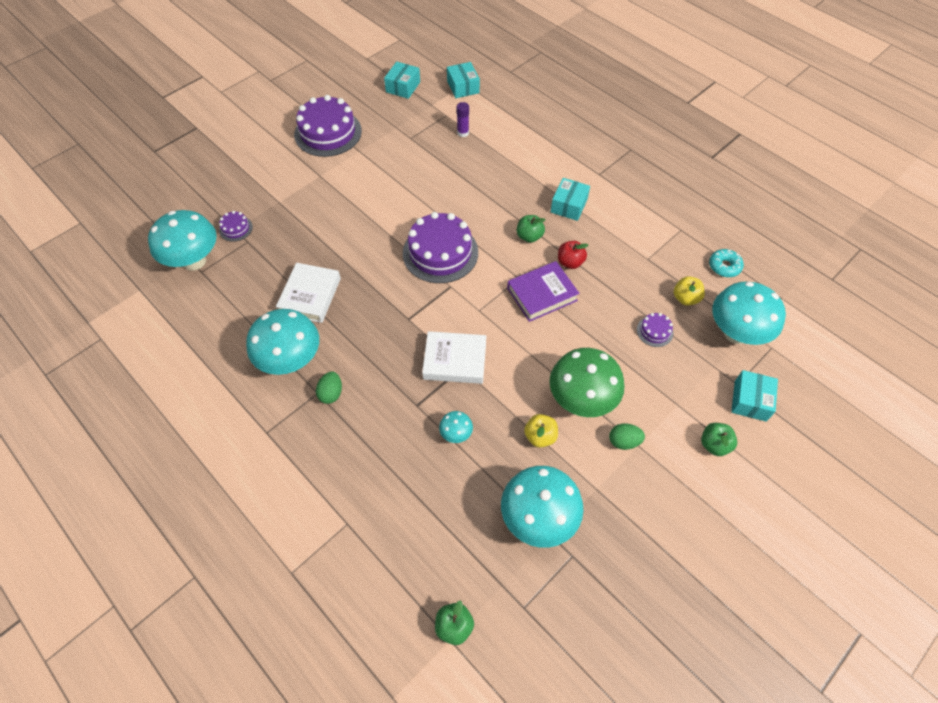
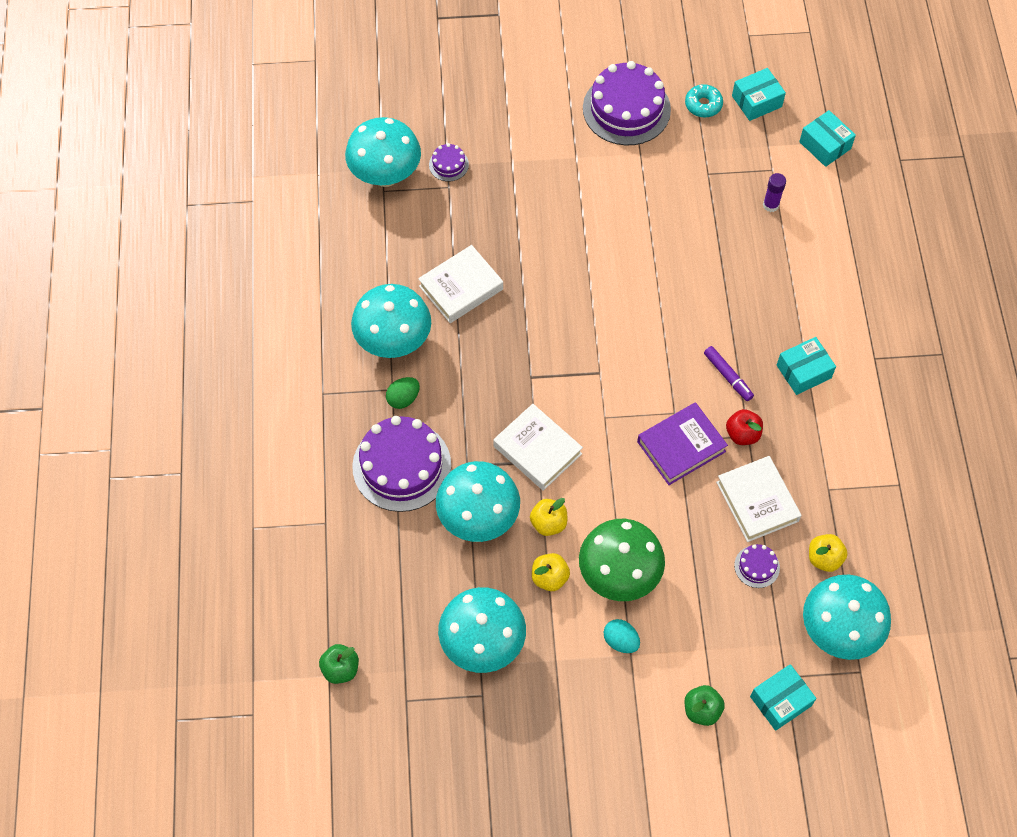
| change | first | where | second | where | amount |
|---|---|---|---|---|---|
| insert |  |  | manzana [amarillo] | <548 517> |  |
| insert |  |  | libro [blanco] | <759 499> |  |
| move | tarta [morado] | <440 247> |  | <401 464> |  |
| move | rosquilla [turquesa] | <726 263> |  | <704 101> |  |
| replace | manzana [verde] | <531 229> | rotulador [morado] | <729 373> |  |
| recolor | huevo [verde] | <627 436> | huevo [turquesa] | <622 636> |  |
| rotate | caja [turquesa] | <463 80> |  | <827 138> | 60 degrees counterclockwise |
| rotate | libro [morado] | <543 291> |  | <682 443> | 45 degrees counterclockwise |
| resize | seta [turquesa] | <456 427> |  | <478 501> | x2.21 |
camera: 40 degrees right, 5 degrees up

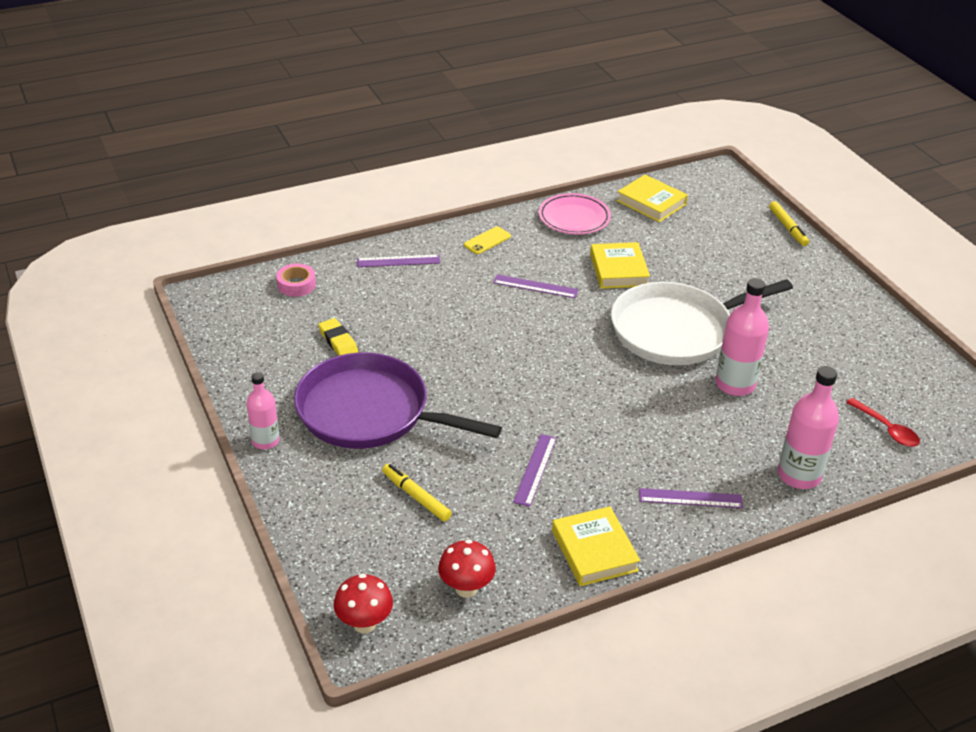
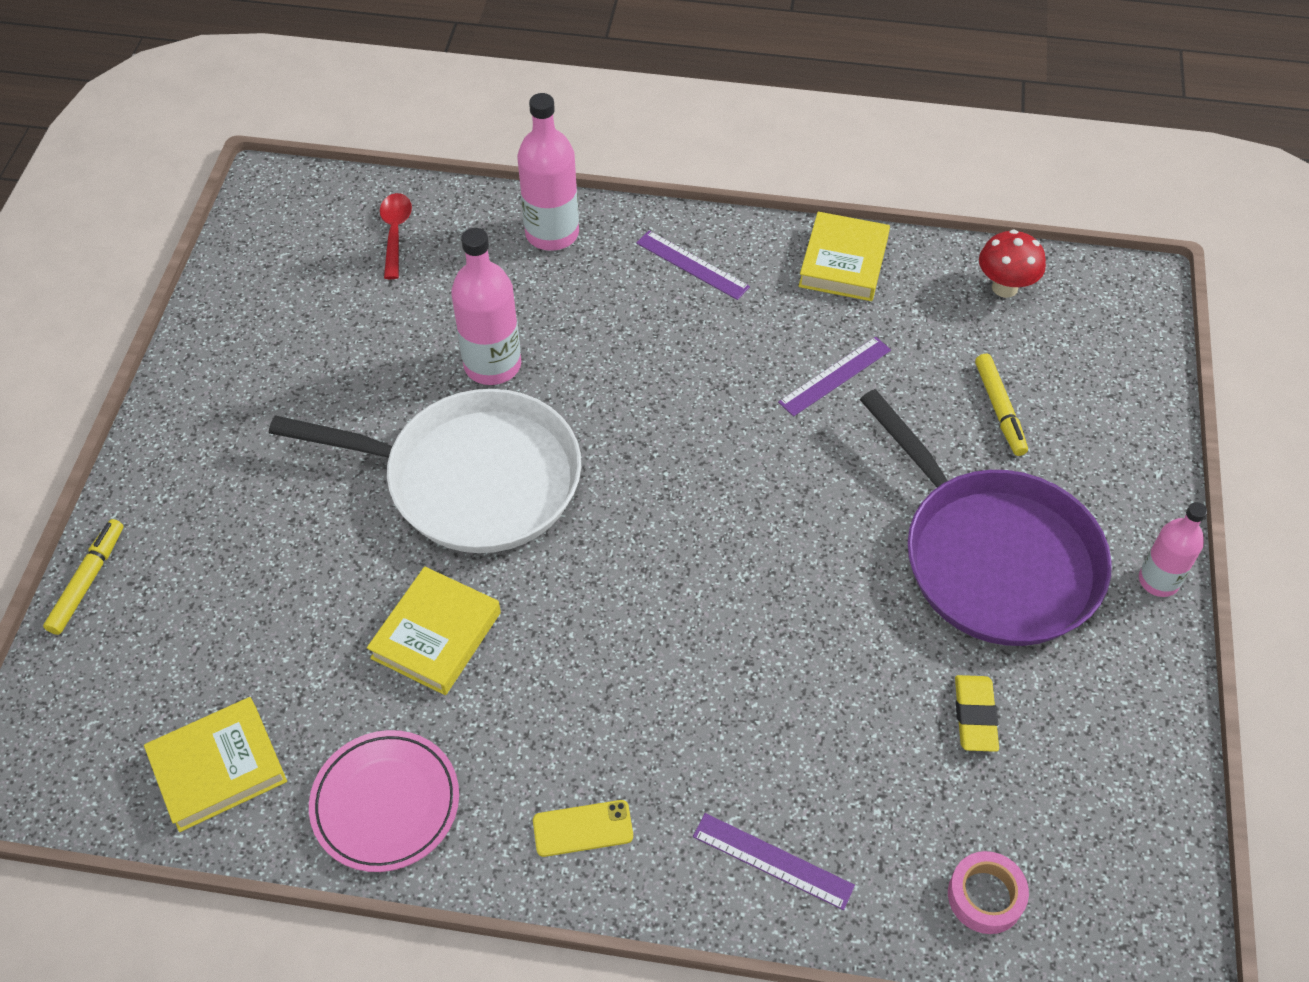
| change | first | where | second | where | amount |
|---|---|---|---|---|---|
| delete | seta [rojo] | <363 604> |  |  |  |
| delete | regla [morado] | <536 286> |  |  |  |
| rotate | libro [amarillo] | <652 198> |  | <215 764> | 75 degrees clockwise |
camera: 145 degrees left, 15 degrees up

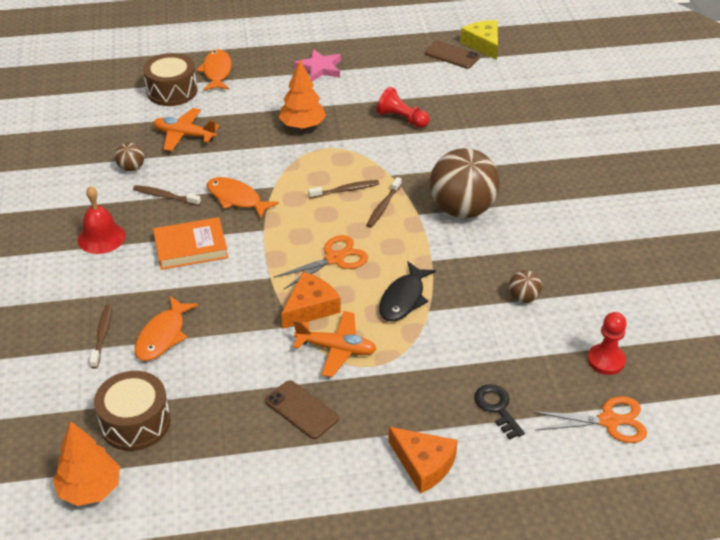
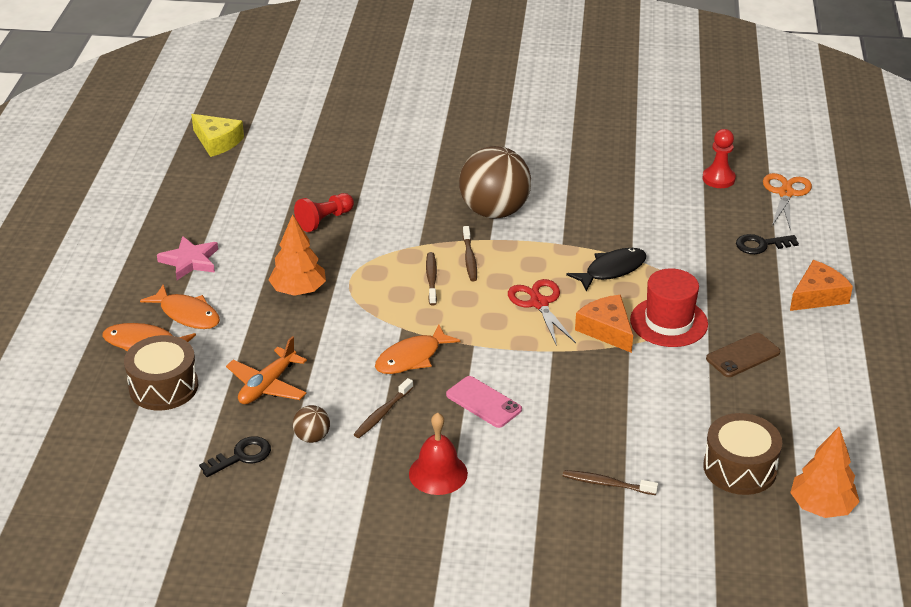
| change | first | where | second | where | amount |
|---|---|---|---|---|---|
| delete | móvil [marrón] | <452 55> |  |  |  |
| delete | pelota [marrón] | <525 286> |  |  |  |
| insert |  |  | llave [negro] | <235 456> |  |
| move | pez [naranja] | <166 328> |  | <180 307> |  |
| replace | libro [naranja] | <190 243> | móvil [rosa] | <484 402> |  |
| replace | avión [naranja] | <335 344> | sombrero [rojo] | <669 307> |  |
| recolor | tijeras [naranja] | <320 262> | tijeras [rojo] | <542 312> |  |
| rotate | cepillo de dientes [marrón] | <384 202> |  | <470 253> | 45 degrees clockwise |
| rotate | pez [negro] | <407 291> |  | <606 269> | 75 degrees counterclockwise |
| rotate | queso [amarillo] | <479 40> |  | <217 135> | 135 degrees counterclockwise |
camera: 75 degrees left, 5 degrees down

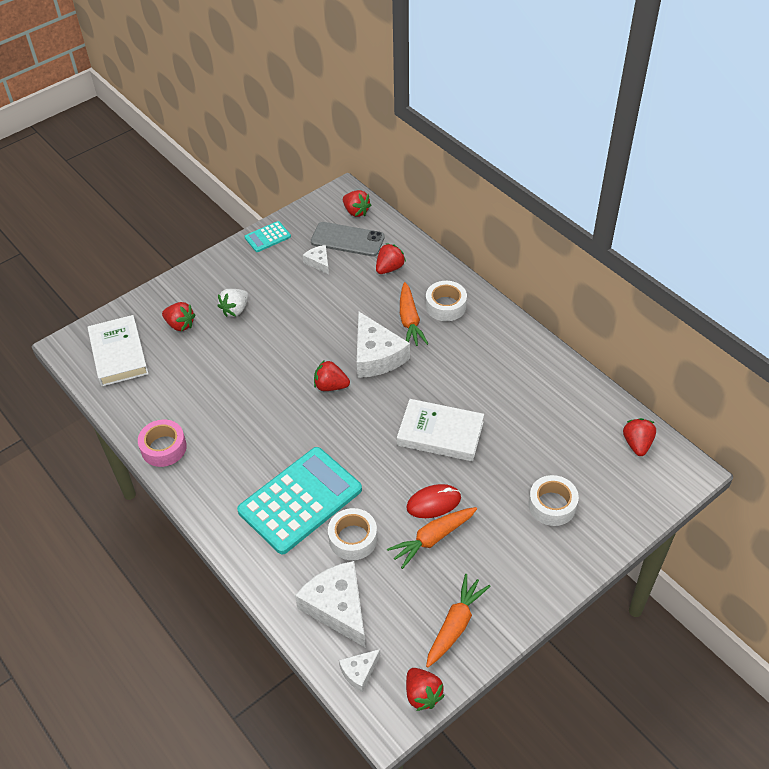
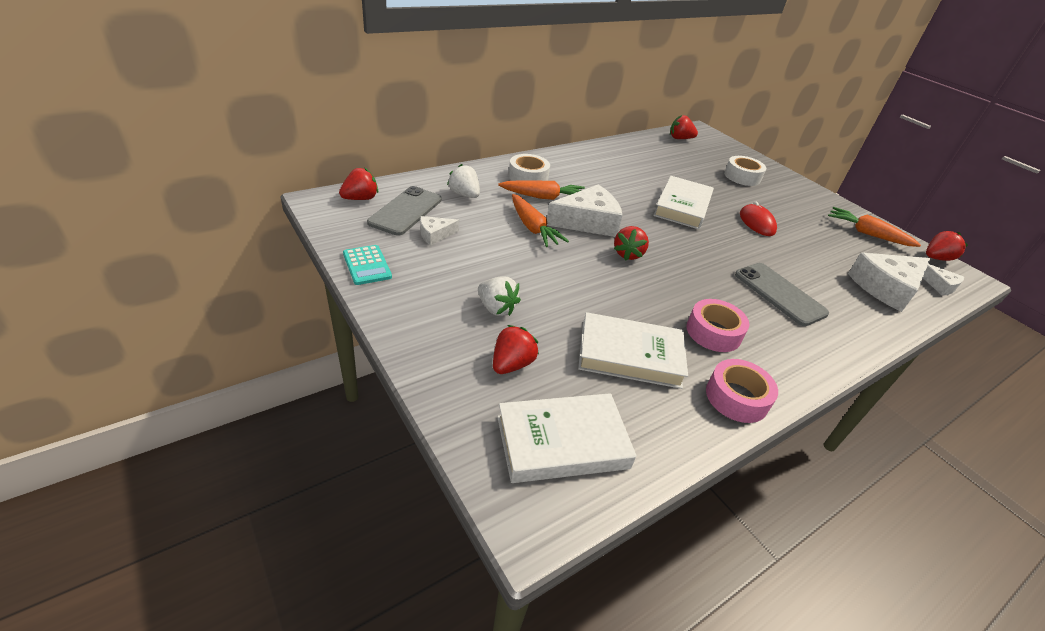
| change | first | where | second | where | amount |
|---|---|---|---|---|---|
| delete | cinta adhesiva [blanco] | <352 534> |  |  |  |
| insert |  |  | libro [blanco] | <633 350> |  |
| insert |  |  | cinta adhesiva [rosa] | <717 325> |  |
| move | zanahoria [naranja] | <432 538> |  | <540 220> |  |
| replace | calculadora [turquesa] | <299 500> | móvil [gris] | <782 294> |  |
| recolor | fresa [rojo] | <391 258> | fresa [blanco] | <463 181> |  |
camera: 90 degrees left, 10 degrees down

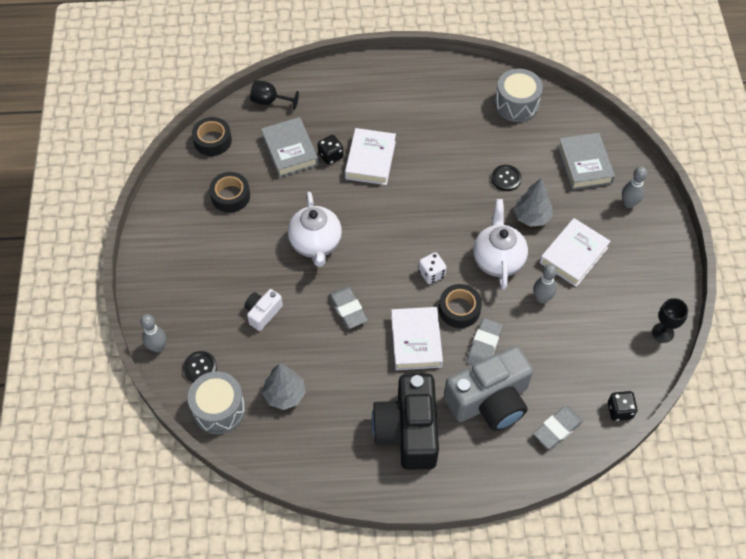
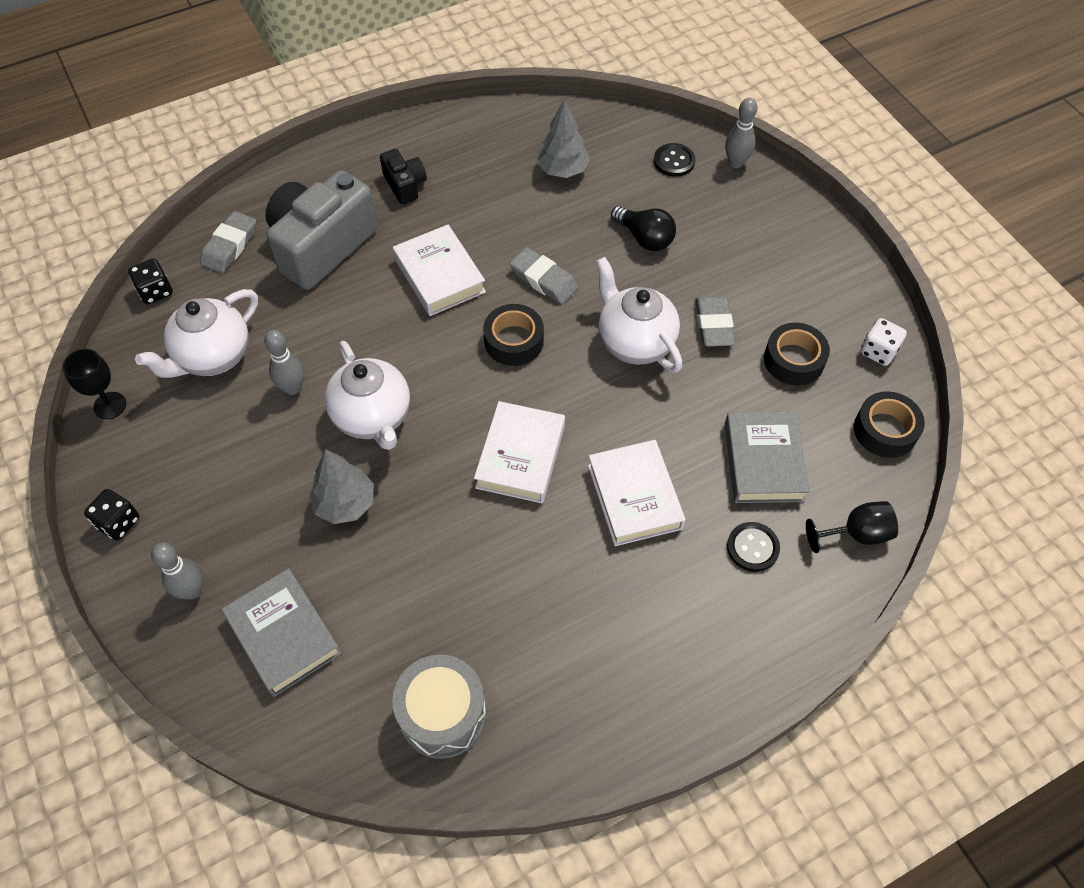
| change | first | where | second | where | amount |
|---|---|---|---|---|---|
| delete | tambor [gris] | <217 402> |  |  |  |
| insert |  |  | tetera [blanco] | <196 333> |  |
| move | dado [negro] | <330 150> |  | <111 514> |  |
| move | dado [blanco] | <432 268> |  | <884 342> |  |
| move | cinta adhesiva [negro] | <460 306> |  | <513 335> |  |
| move | goma de borrar [gris] | <484 342> |  | <715 321> |  |
| move | botón [negro] | <506 178> |  | <753 547> |  |
| move | libro [blanco] | <575 252> |  | <519 452> |  |
| replace | cámara [blanco] | <264 310> | bombilla [negro] | <643 228> |  |
| rotate | libro [gris] | <290 147> |  | <767 457> | 45 degrees clockwise |
| resize | cámara [negro] | <405 422> |  | <403 176> | x0.48 |
camera: 155 degrees right, 0 degrees up

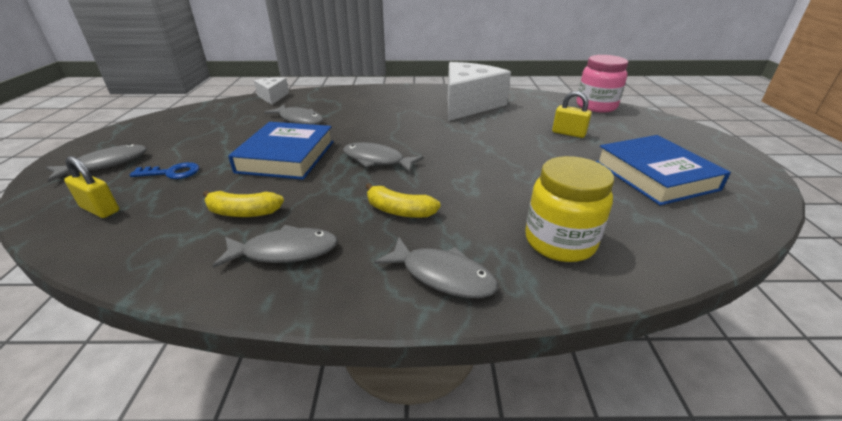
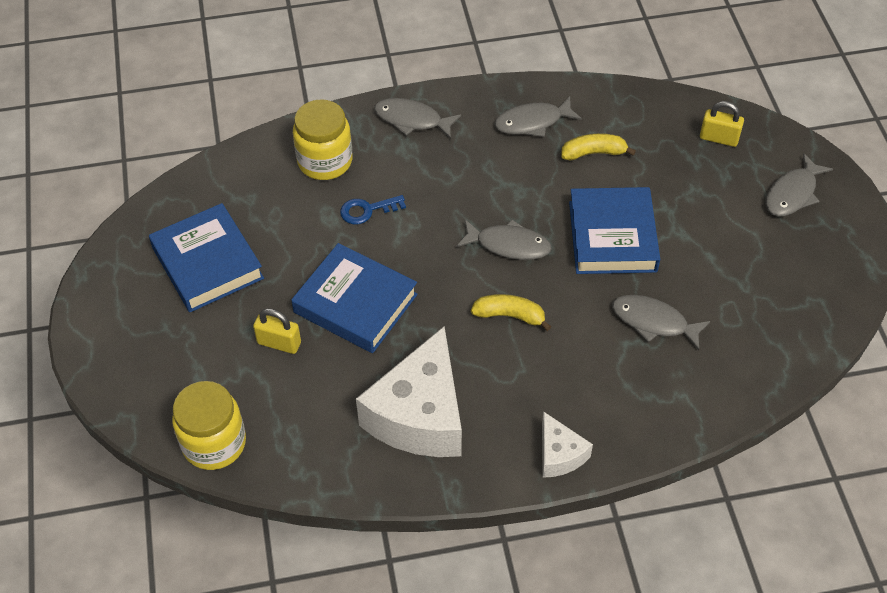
| change | first | where | second | where | amount |
|---|---|---|---|---|---|
| insert |  |  | libro [azul] | <354 298> |  |
| move | llave [azul] | <164 170> |  | <373 209> |  |
| move | queso [blanco] | <271 91> |  | <567 444> |  |
| move | plátano [amarillo] | <403 200> |  | <511 312> |  |
| recolor | tarro [rosa] | <602 83> | tarro [amarillo] | <209 425> |  |
camera: 170 degrees right, 20 degrees up

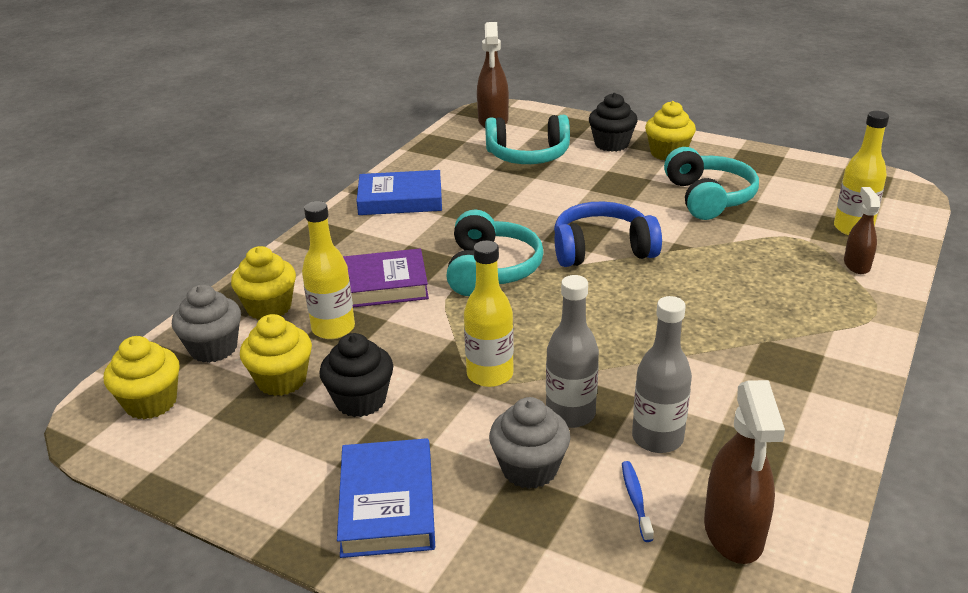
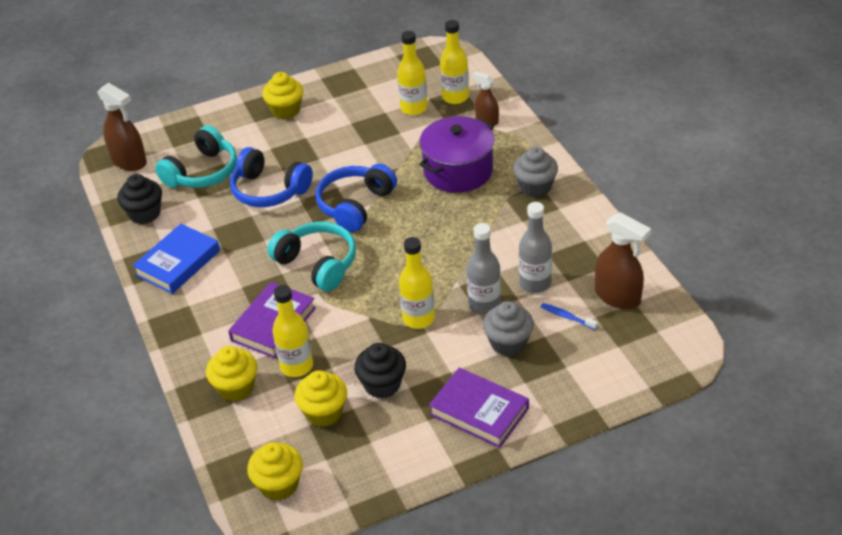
| change | first | where | second | where | amount |
|---|---|---|---|---|---|
| delete | auriculares [turquesa] | <711 183> |  |  |  |
| insert |  |  | auriculares [azul] | <271 177> |  |
| insert |  |  | botella [amarillo] | <412 73> |  |
| insert |  |  | olla [morado] | <456 154> |  |
| move | magdalena [gris] | <206 324> |  | <535 172> |  |
| move | magdalena [negro] | <613 122> |  | <139 199> |  |
| recolor | libro [azul] | <386 498> | libro [morado] | <479 408> |  |
camera: 50 degrees left, 10 degrees up

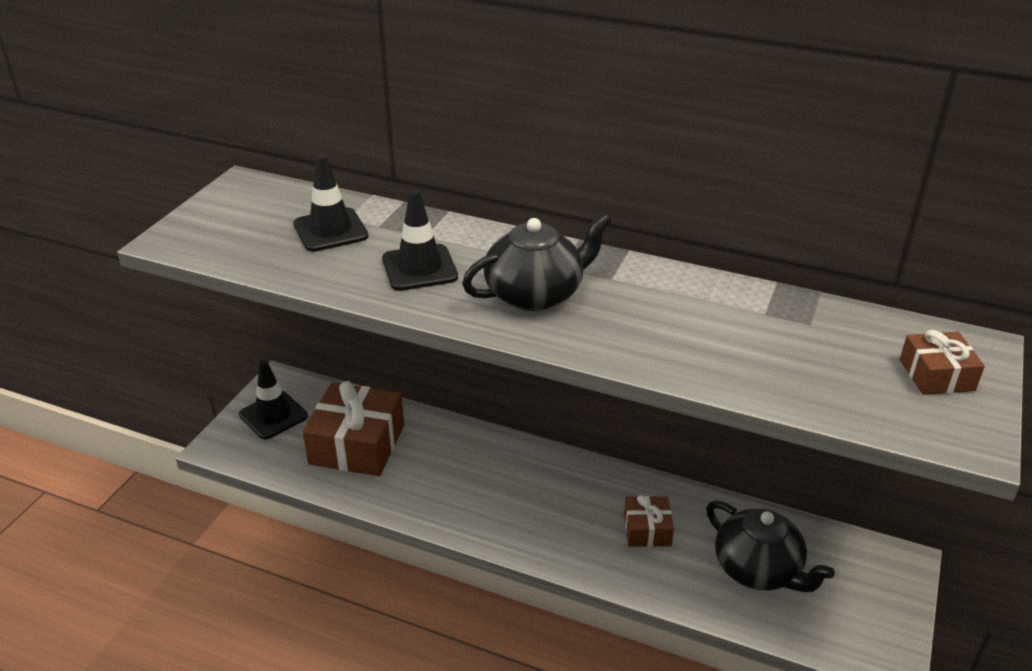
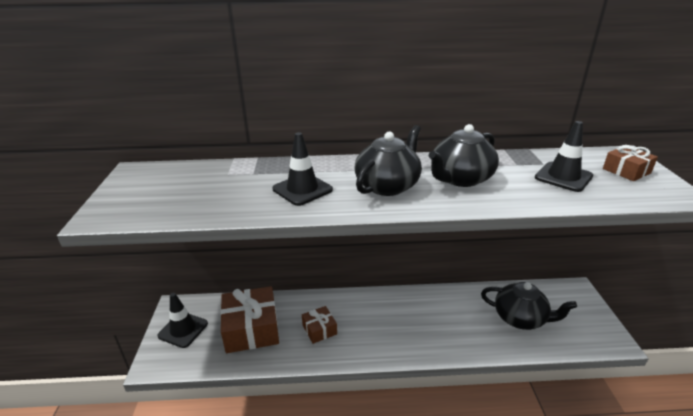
| change | first | where | second | where | amount |
|---|---|---|---|---|---|
| insert |  |  | tetera [negro] | <464 155> |  |
| move | cono de tráfico [negro] | <331 203> |  | <564 156> |  |
| move | regalo [marrón] | <649 521> |  | <319 325> |  |
camera: 25 degrees left, 5 degrees down

